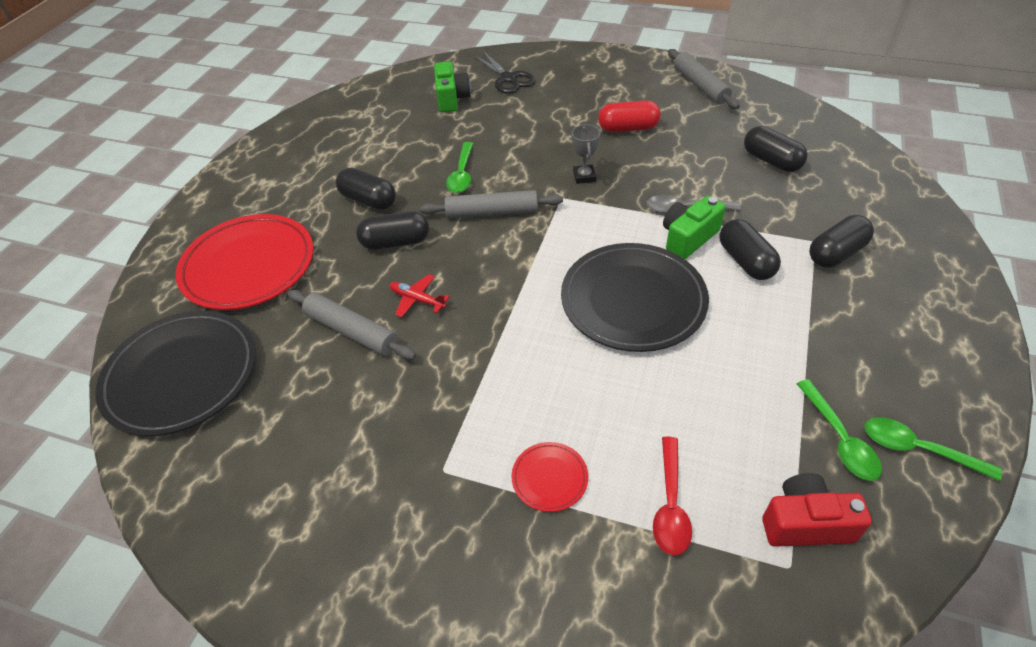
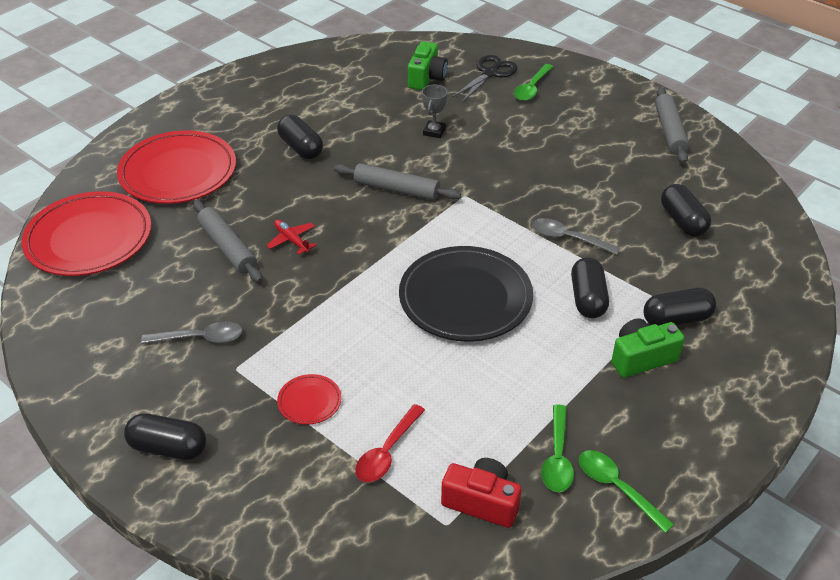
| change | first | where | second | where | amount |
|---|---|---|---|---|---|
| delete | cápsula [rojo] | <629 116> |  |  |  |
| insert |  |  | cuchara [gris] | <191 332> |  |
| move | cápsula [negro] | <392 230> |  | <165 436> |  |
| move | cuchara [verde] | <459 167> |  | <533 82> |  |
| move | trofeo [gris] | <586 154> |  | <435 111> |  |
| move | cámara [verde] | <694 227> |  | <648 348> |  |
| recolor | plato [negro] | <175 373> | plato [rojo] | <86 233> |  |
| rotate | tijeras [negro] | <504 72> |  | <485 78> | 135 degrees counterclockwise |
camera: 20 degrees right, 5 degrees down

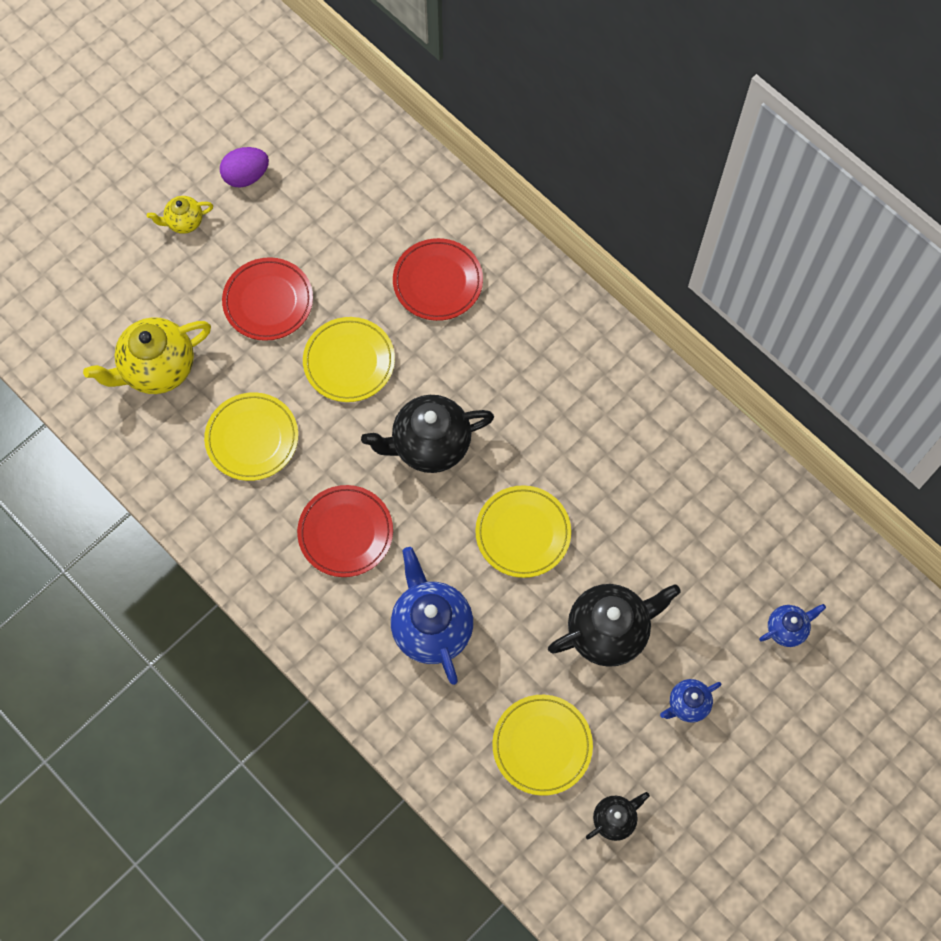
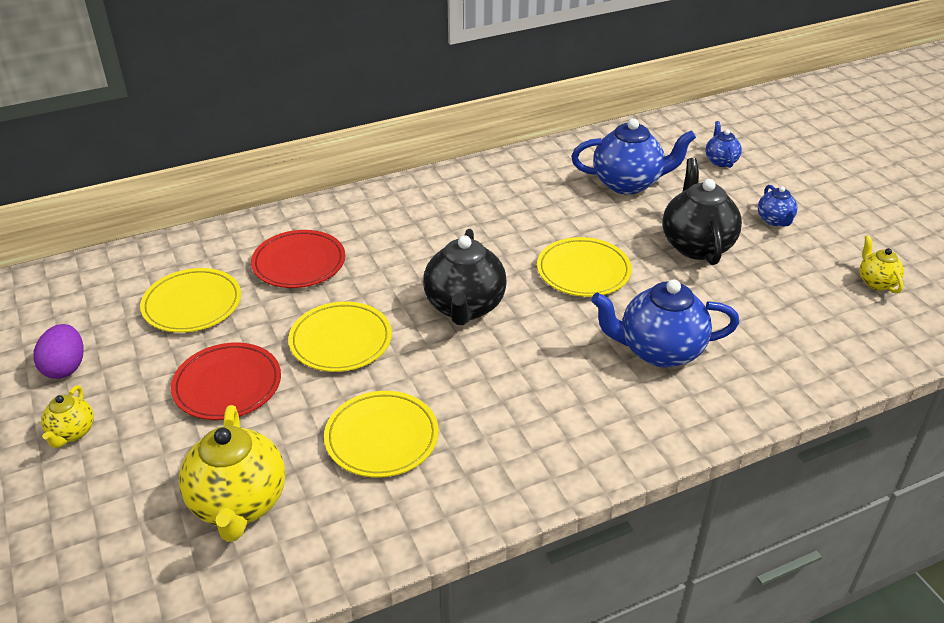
| change | first | where | second | where | amount |
|---|---|---|---|---|---|
| delete | plato [rojo] | <345 531> |  |  |  |
| insert |  |  | tetera [azul] | <633 156> |  |
| move | plato [amarillo] | <542 745> |  | <190 300> |  |
| recolor | tetera [negro] | <618 816> | tetera [amarillo] | <882 264> |  |
camera: 70 degrees left, 30 degrees down

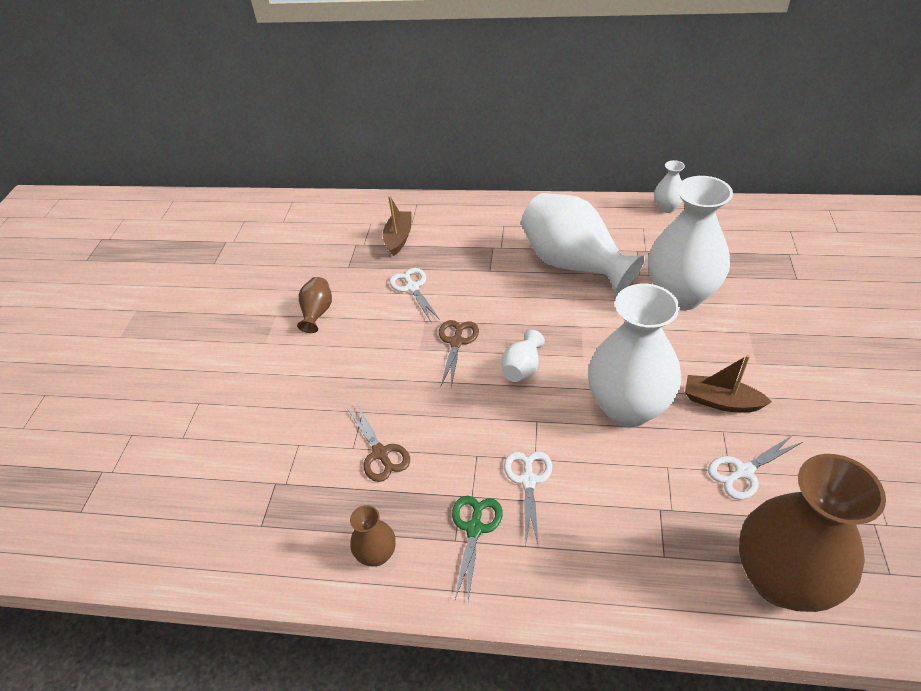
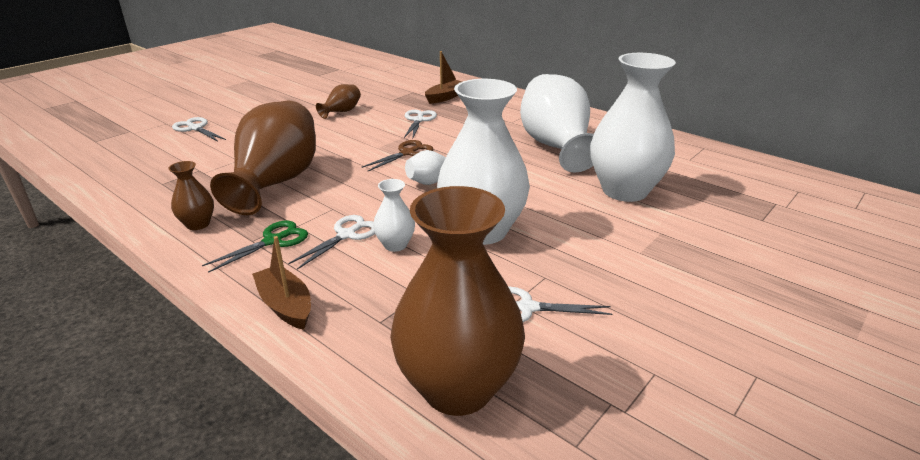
| change | first | where | second | where | amount |
|---|---|---|---|---|---|
| insert |  |  | tijeras [blanco] | <199 129> |  |
| move | florero [blanco] | <669 186> |  | <394 215> |  |
| move | barco [marrón] | <728 383> |  | <281 283> |  |
| replace | tijeras [marrón] | <379 443> | florero [marrón] | <263 157> |  |
camera: 30 degrees right, 15 degrees down

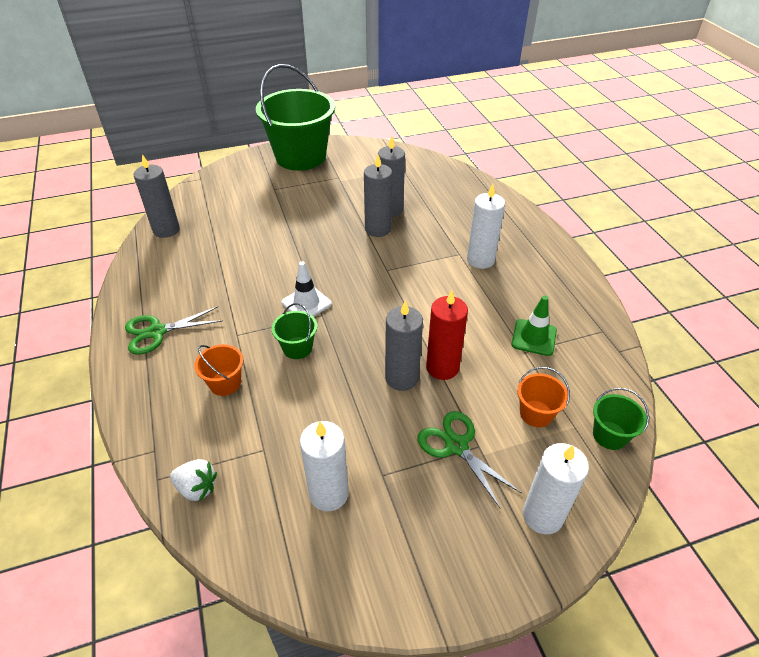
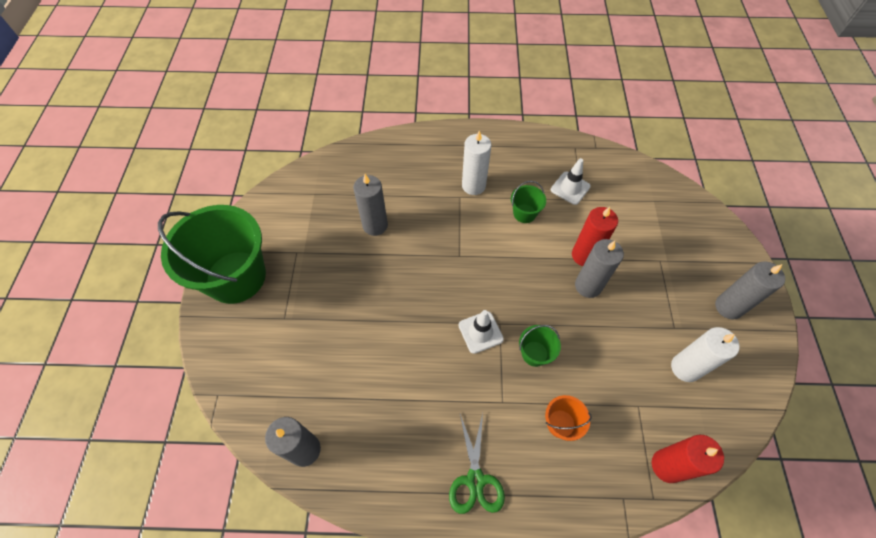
| change | first | where | second | where | amount |
|---|---|---|---|---|---|
| delete | tijeras [verde] | <469 460> |  |  |  |
| delete | balde [naranja] | <543 397> |  |  |  |
| delete | vela [blanco] | <556 488> |  |  |  |
| move | vela [gris] | <378 196> |  | <750 290> |  |
| move | balde [verde] | <621 419> |  | <528 202> |  |
| replace | fresa [blanco] | <193 480> | vela [rojo] | <688 459> |  |
| recolor | cono de tráfico [verde] | <534 326> | cono de tráfico [blanco] | <571 181> |  |
camera: 70 degrees left, 15 degrees up

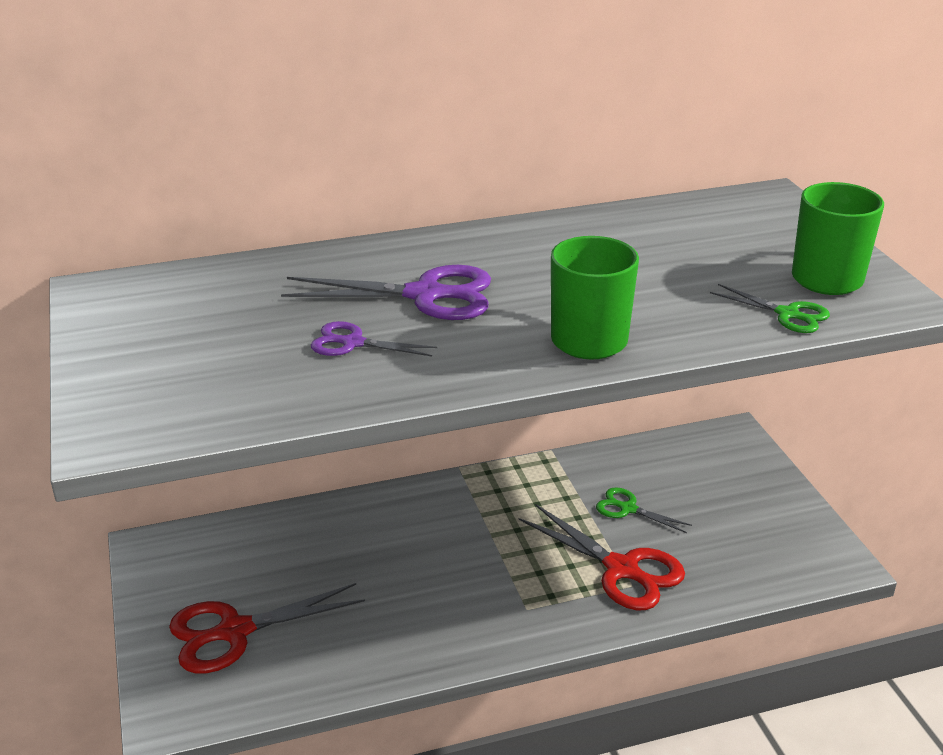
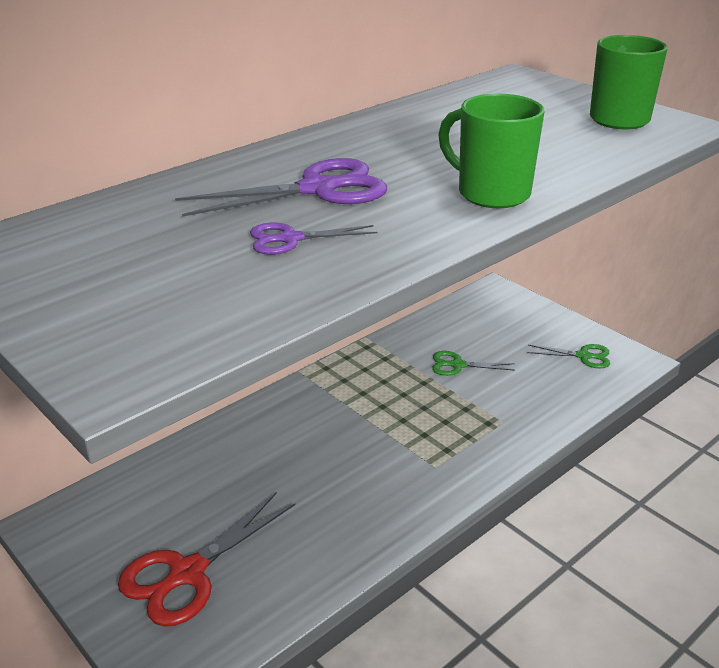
| change | first | where | second | where | amount |
|---|---|---|---|---|---|
| delete | tijeras [rojo] | <602 557> |  |  |  |
| move | tijeras [verde] | <770 308> |  | <569 356> |  |
camera: 25 degrees left, 0 degrees up

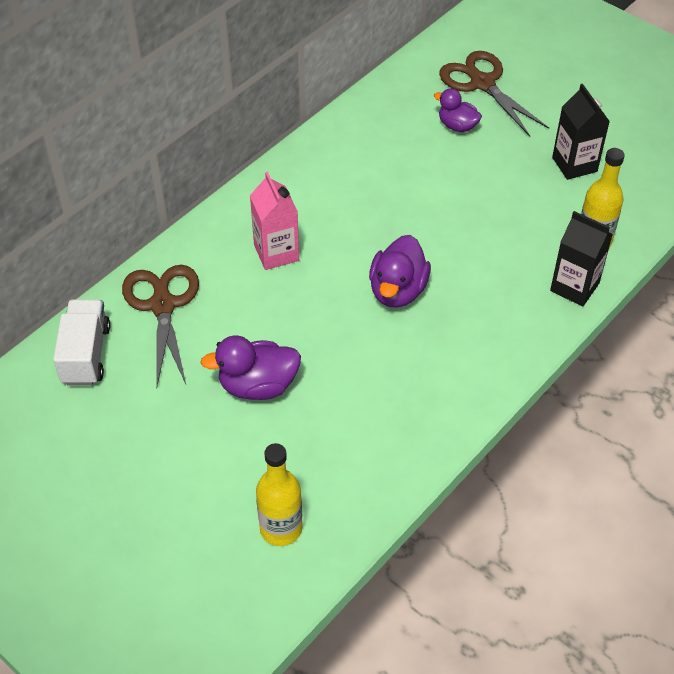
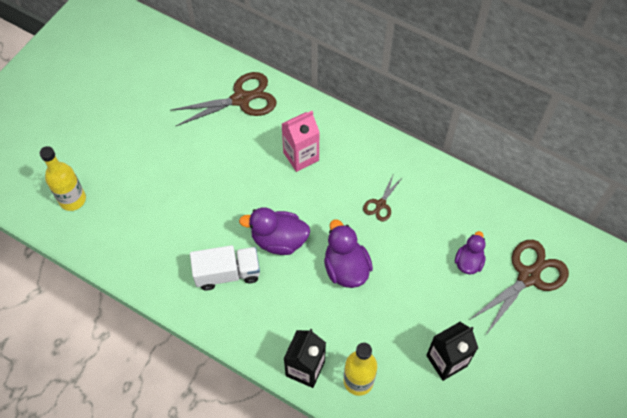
| change | first | where | second | where | amount |
|---|---|---|---|---|---|
| insert |  |  | tijeras [marrón] | <383 197> |  |
| move | camión [blanco] | <81 342> |  | <225 268> |  |
| move | pato [morado] | <250 368> |  | <348 253> |  |
camera: 80 degrees right, 10 degrees up

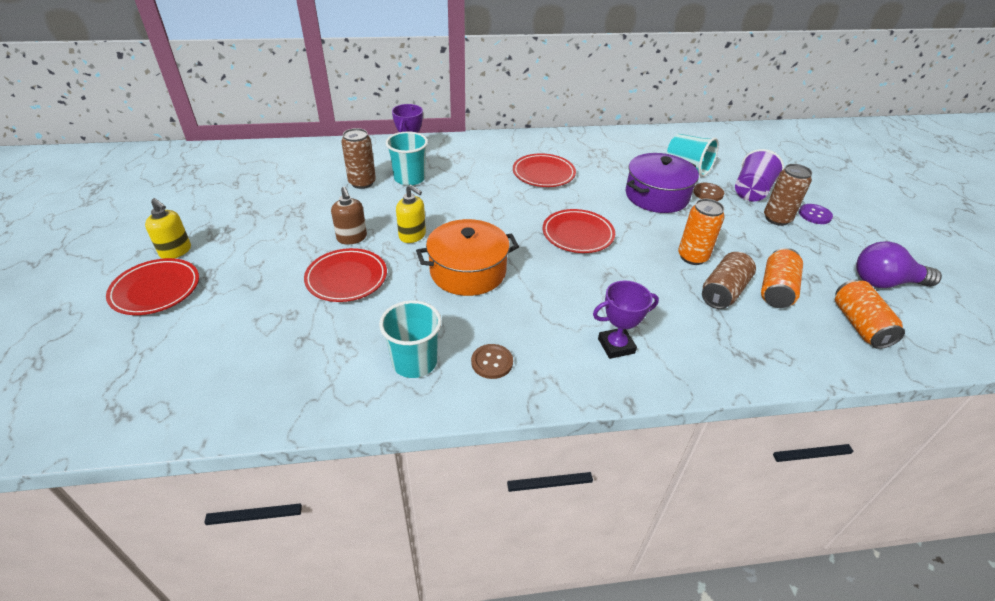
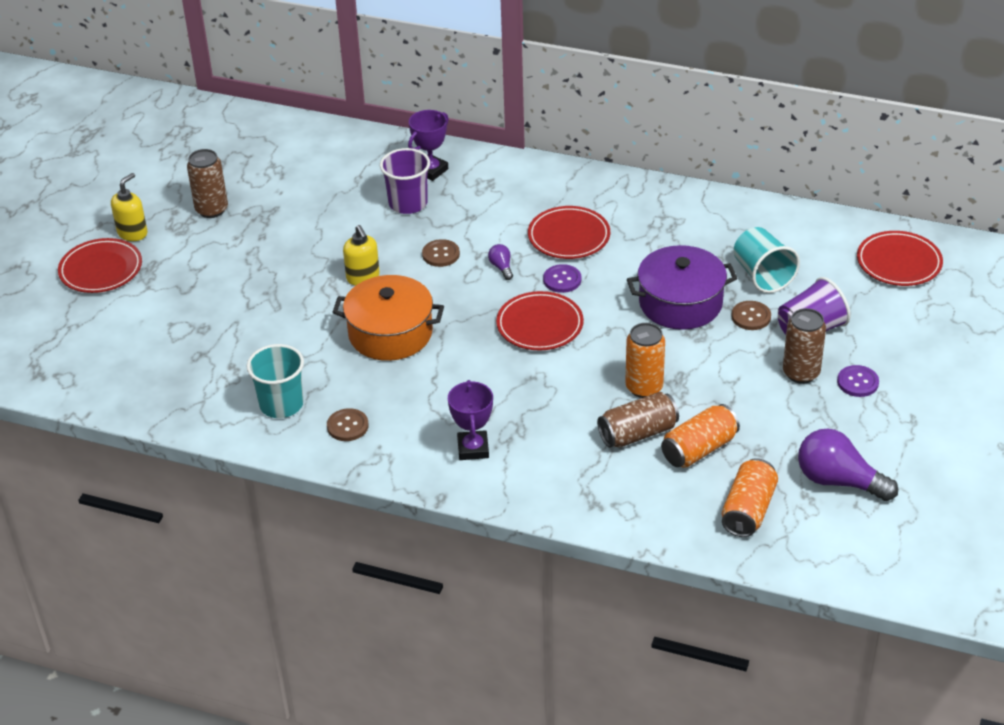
| change | first | where | second | where | amount |
|---|---|---|---|---|---|
| delete | dispensador de jabón [marrón] | <349 216> |  |  |  |
| insert |  |  | botón [marrón] | <441 253> |  |
| insert |  |  | bombilla [morado] | <500 262> |  |
| insert |  |  | botón [morado] | <562 278> |  |
| move | plato [rojo] | <345 275> |  | <900 258> |  |
| move | lata [marrón] | <358 158> |  | <207 183> |  |
| recolor | vaso [turquesa] | <407 159> | vaso [morado] | <405 181> |  |
| rotate | dispensador de jabón [amarillo] | <168 228> |  | <129 207> | 120 degrees counterclockwise |
| rotate | trofeo [morado] | <626 319> |  | <470 420> | 75 degrees clockwise |
camera: 30 degrees right, 0 degrees up

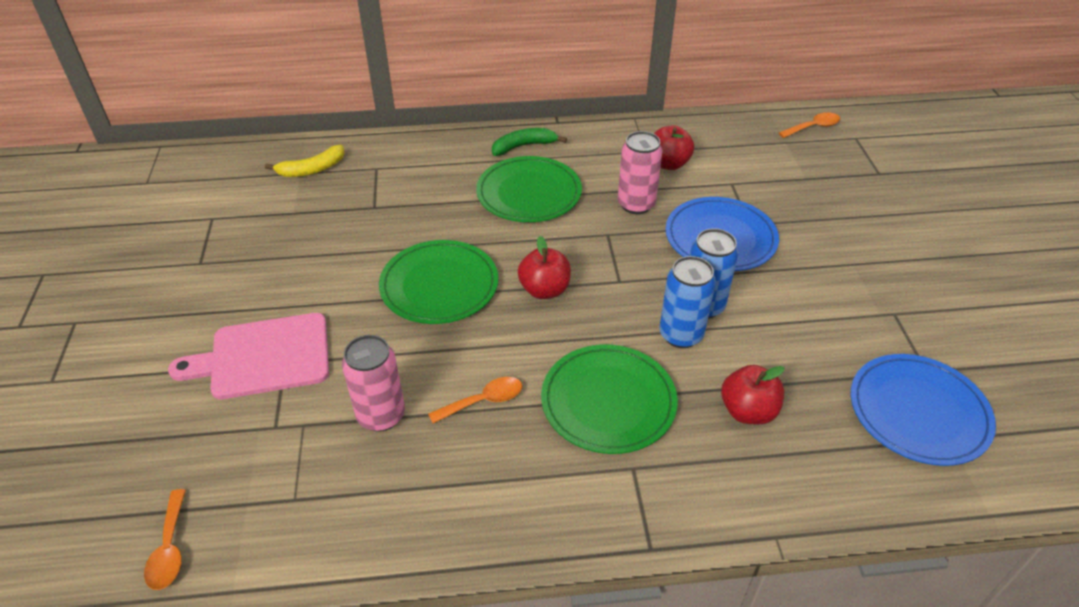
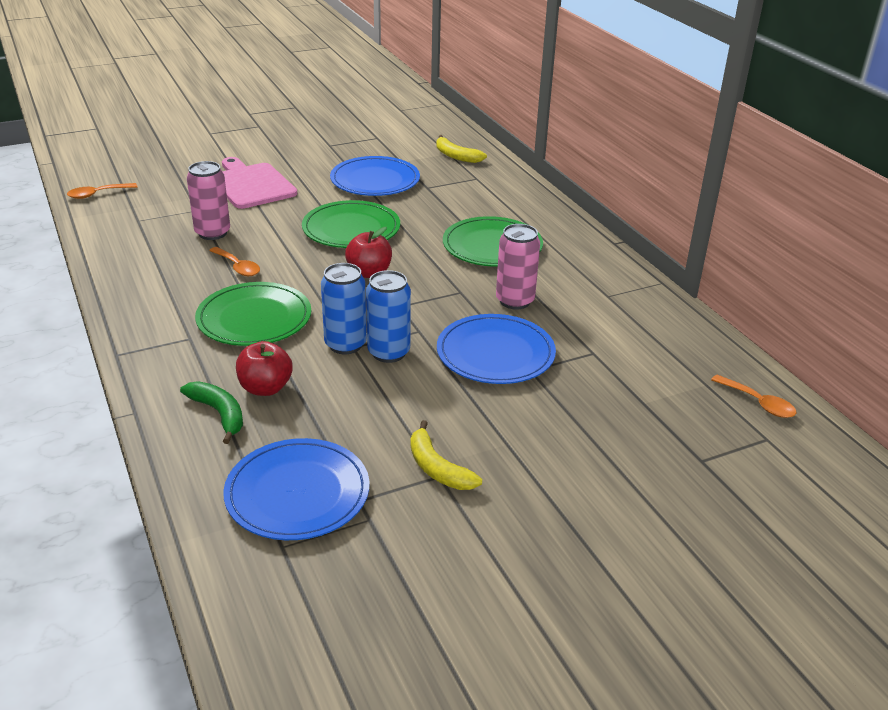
| change | first | where | second | where | amount |
|---|---|---|---|---|---|
| delete | manzana [rojo] | <674 147> |  |  |  |
| insert |  |  | plato [azul] | <375 176> |  |
| insert |  |  | plátano [amarillo] | <446 455> |  |
| move | plátano [verde] | <529 142> |  | <211 412> |  |
camera: 70 degrees right, 10 degrees down

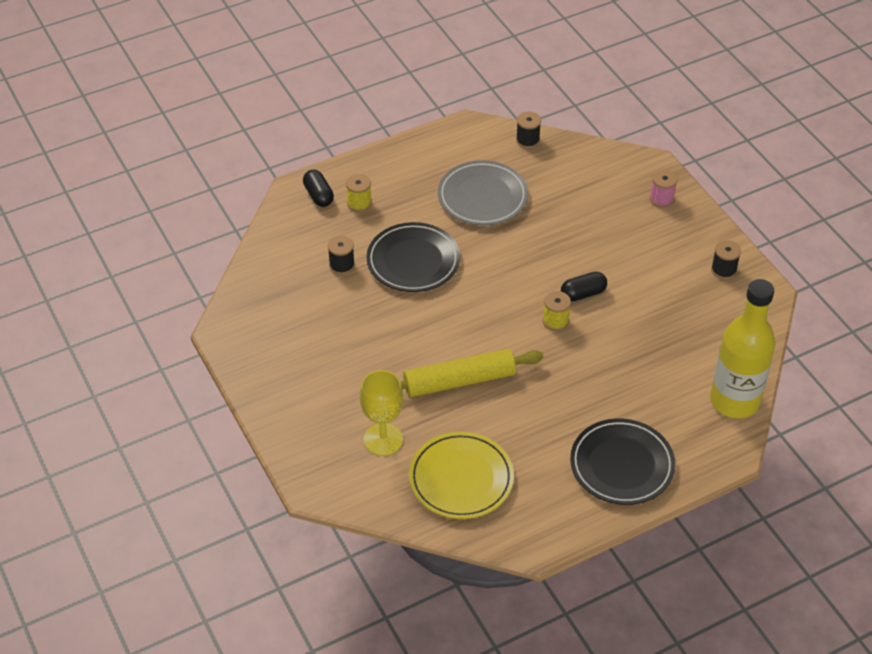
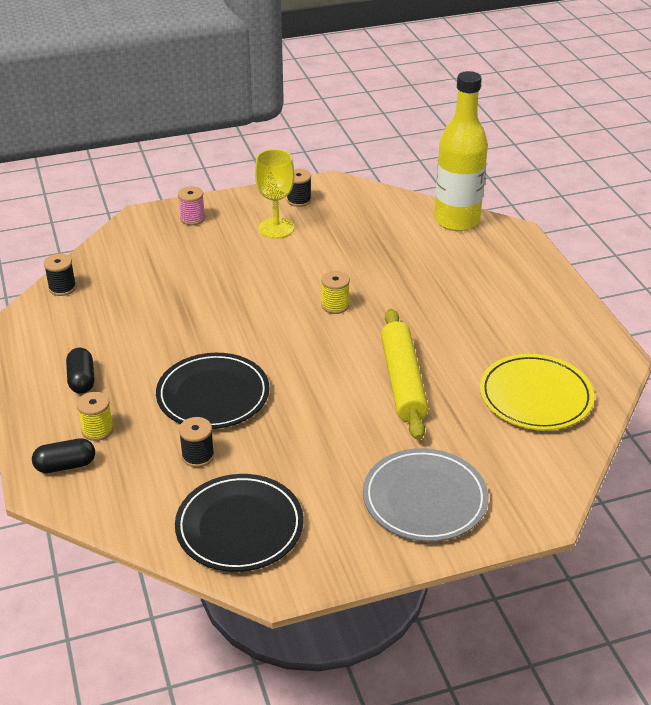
| change | first | where | second | where | amount |
|---|---|---|---|---|---|
| move | copa [amarillo] | <381 413> |  | <275 194> |  |
| move | plato [gris] | <483 192> |  | <425 495> |  |
| move | cápsula [negro] | <584 287> |  | <80 371> |  |
| move | plato [negro] | <622 462> |  | <239 523> |  |
camera: 80 degrees left, 10 degrees down

